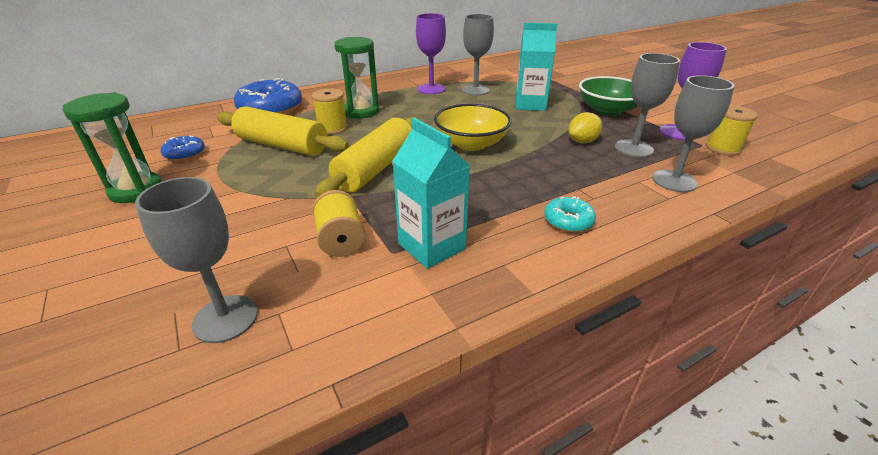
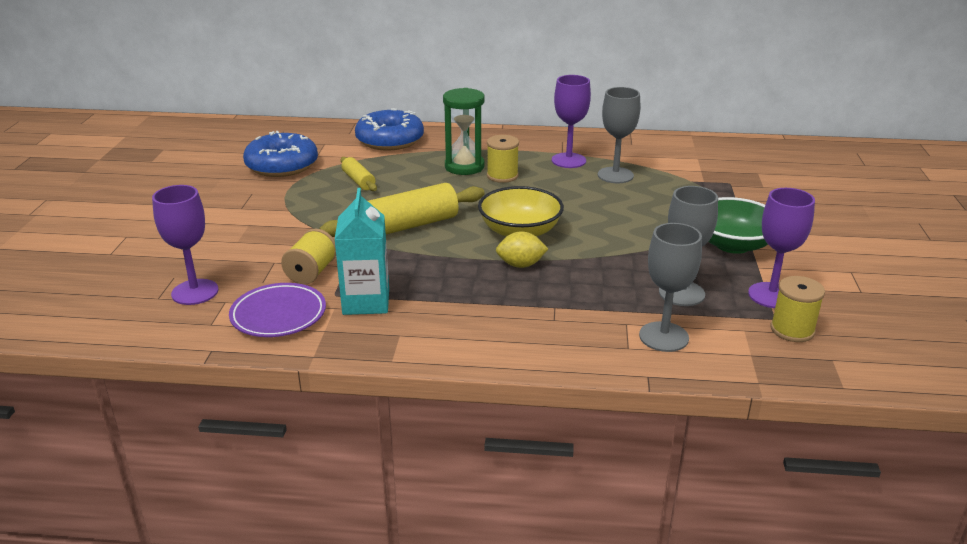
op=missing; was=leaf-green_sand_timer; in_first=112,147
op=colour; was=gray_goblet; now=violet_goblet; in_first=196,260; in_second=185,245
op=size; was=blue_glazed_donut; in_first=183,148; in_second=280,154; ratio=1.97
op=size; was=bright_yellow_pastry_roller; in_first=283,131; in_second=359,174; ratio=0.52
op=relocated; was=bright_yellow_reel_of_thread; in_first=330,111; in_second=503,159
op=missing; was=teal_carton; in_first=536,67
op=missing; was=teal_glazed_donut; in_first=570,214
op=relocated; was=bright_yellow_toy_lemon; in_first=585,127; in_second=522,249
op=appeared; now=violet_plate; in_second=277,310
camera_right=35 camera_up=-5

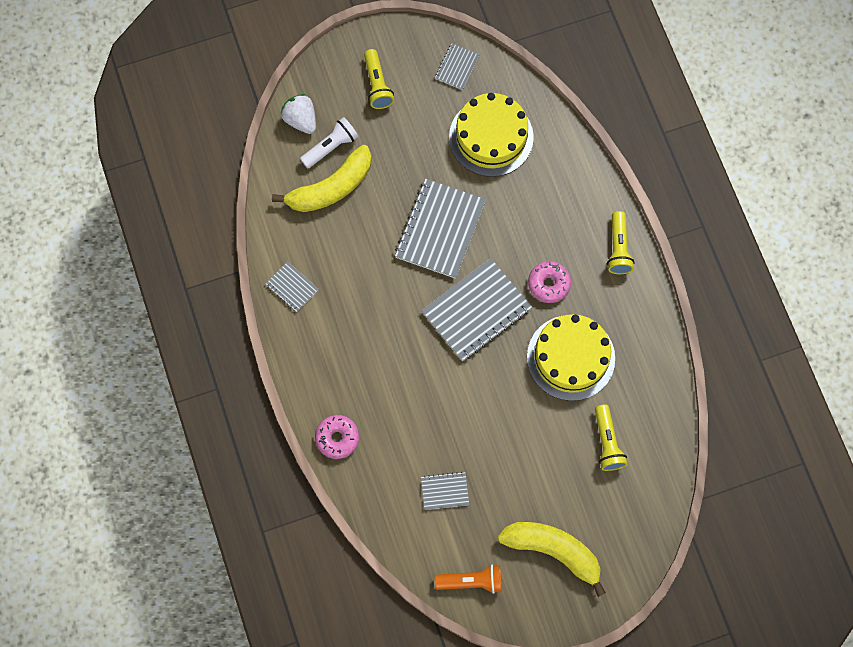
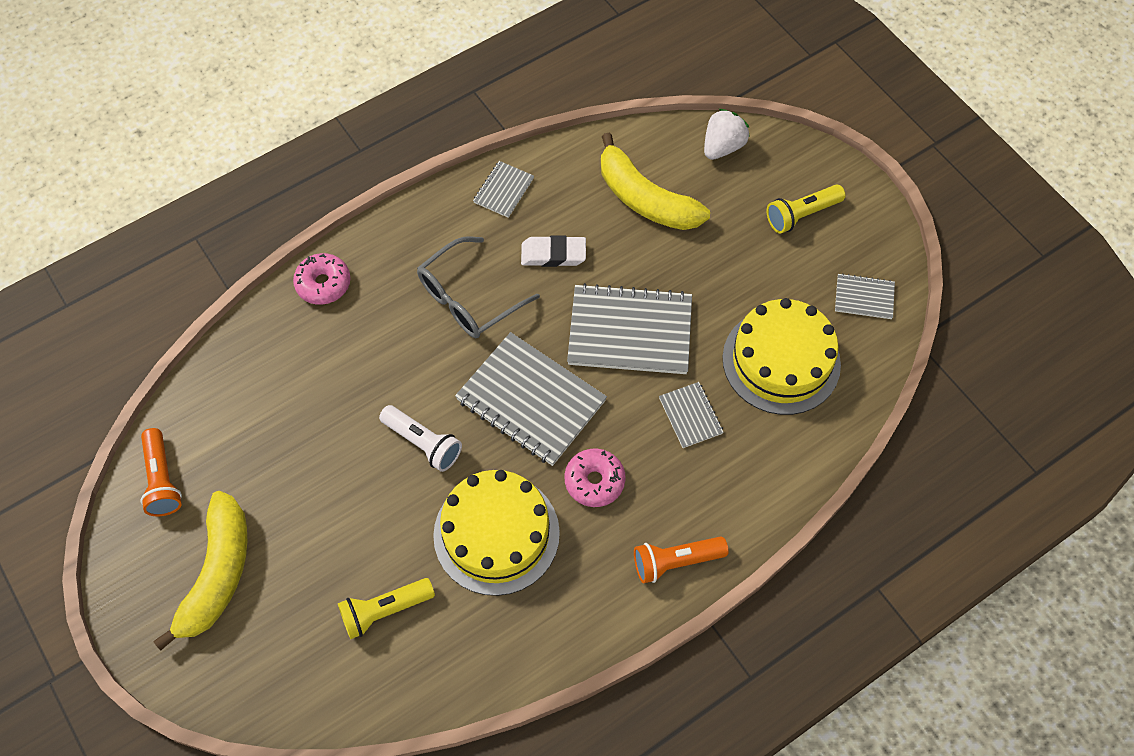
op=relocated; was=snow-white_torch; in_first=329,143; in_second=420,438
op=relocated; was=gray_notepad; in_first=445,491; in_second=691,415
op=colour; was=bright_yellow_torch; now=orange_torch; in_first=621,242; in_second=681,559
op=appeared; now=gray_glasses; in_second=478,287
op=appeared; now=snow-white_pencil_eraser; in_second=553,251
camera_right=75 camera_up=-10

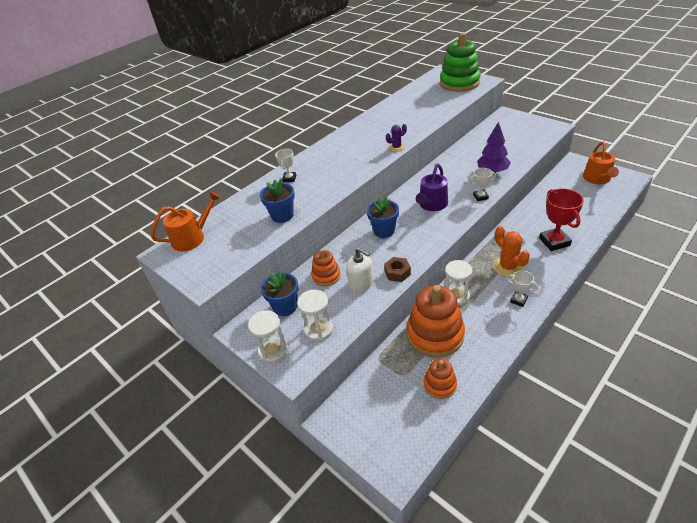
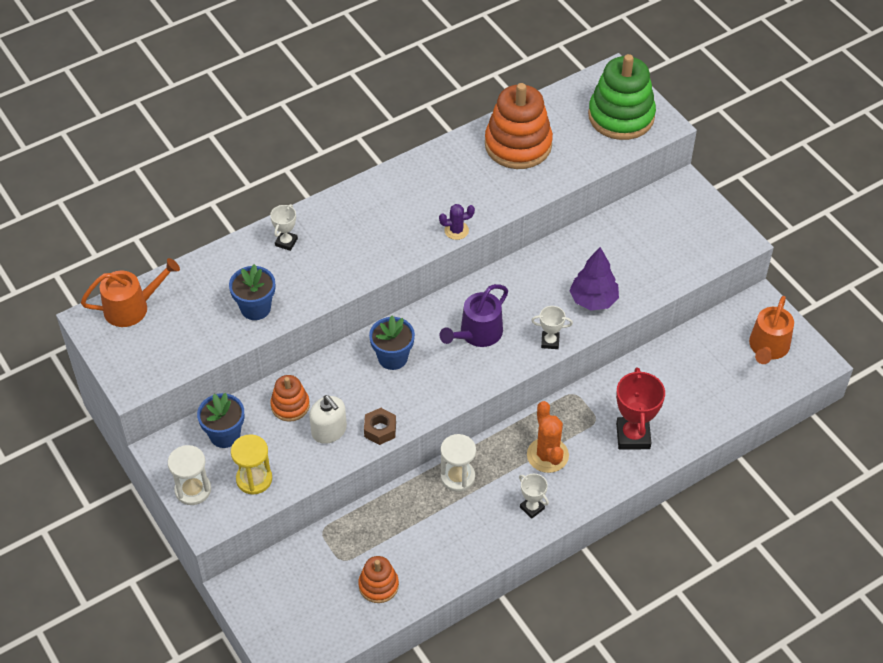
op=colour; was=snow-white_sand_timer; now=bright_yellow_sand_timer; in_first=315,315; in_second=251,464
op=relocated; was=orange_stacking_toy; in_first=436,321; in_second=519,126
camera_right=10 camera_up=10

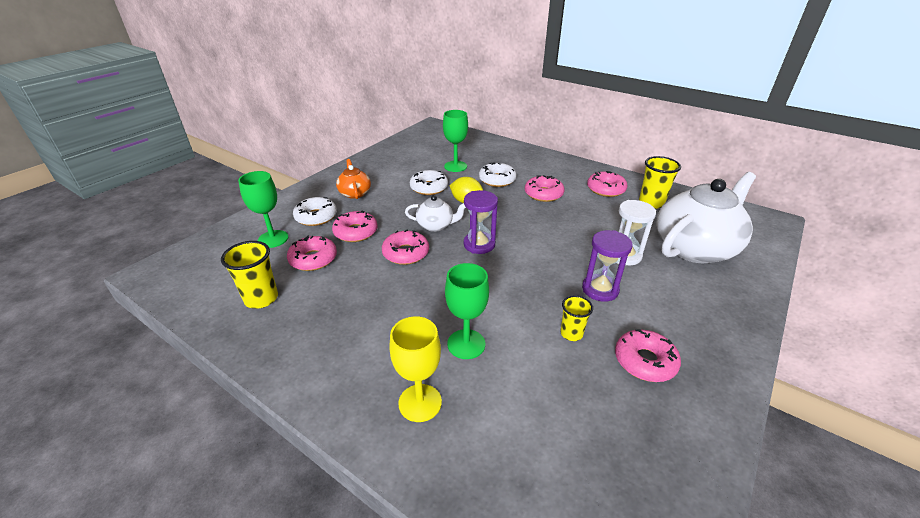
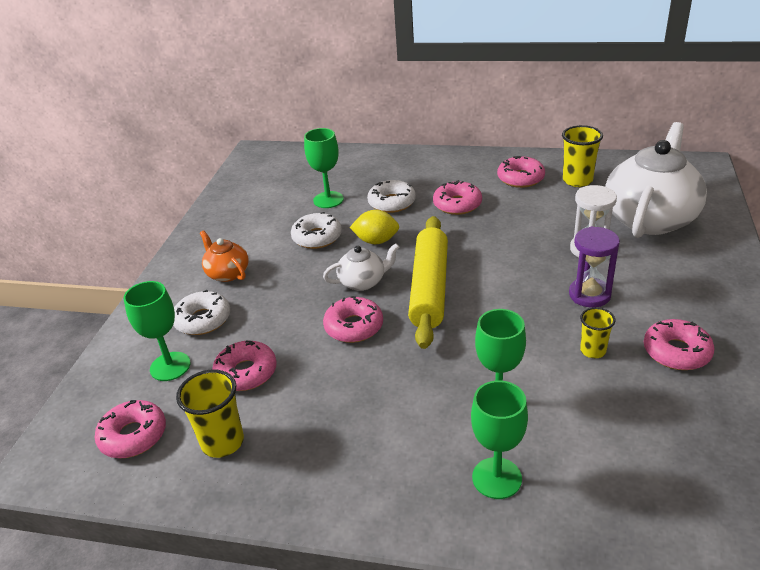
op=relocated; was=rosy_glazed_donut; in_first=355,226; in_second=130,429
op=colour; was=bright_yellow_goblet; now=leaf-green_goblet; in_first=415,369; in_second=499,439
op=exchanged; was=violet_sand_timer; now=bright_yellow_pastry_roller; in_first=481,222; in_second=428,282
camera_right=-20 camera_up=0

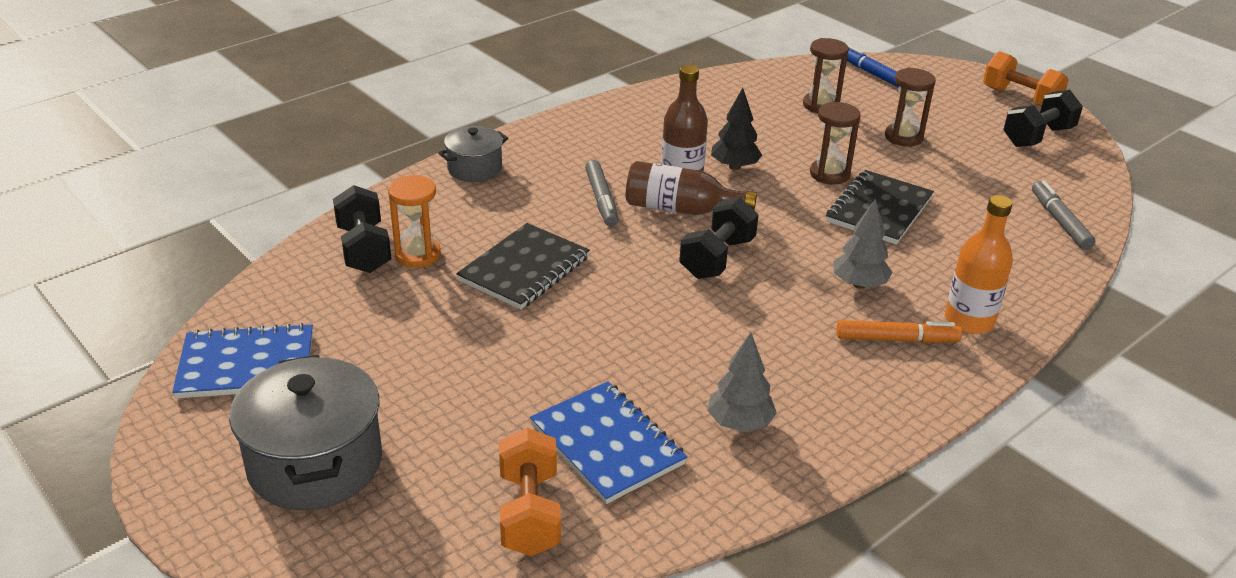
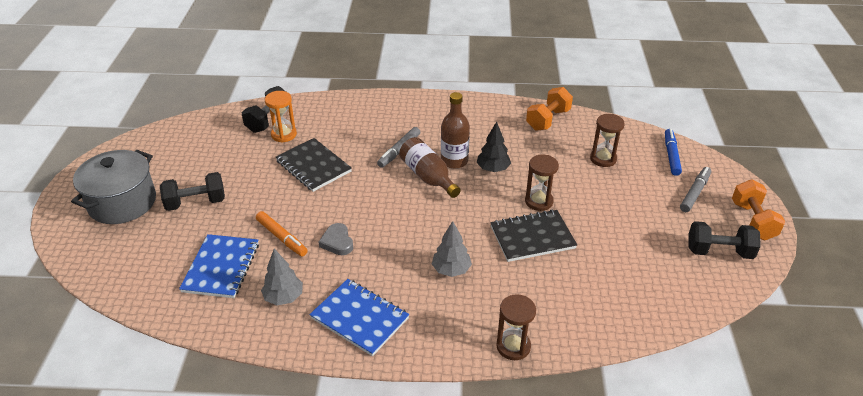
op=relocated; was=blue_notepad; in_first=242,360; in_second=359,317
op=missing; was=gray_stockpot; in_first=473,154
op=spun; was=black_notepad; in_first=523,266; in_second=314,165; clockwise=60
op=relocated; was=orange_dumbbell; in_first=530,492; in_second=549,109
op=relocated; was=black_dumbbell; in_first=719,238; in_second=192,191
op=relocated; was=orange_marker; in_first=899,331; in_second=282,233
op=relocated; was=brown_sand_timer; in_first=910,107; in_second=516,327
op=missing; was=orange_flask; in_first=979,264
op=relocated; was=gray_marker; in_first=1064,215; in_second=695,189
op=appeared; now=gray_heart_shape; in_second=336,239
camera_right=45 camera_up=5

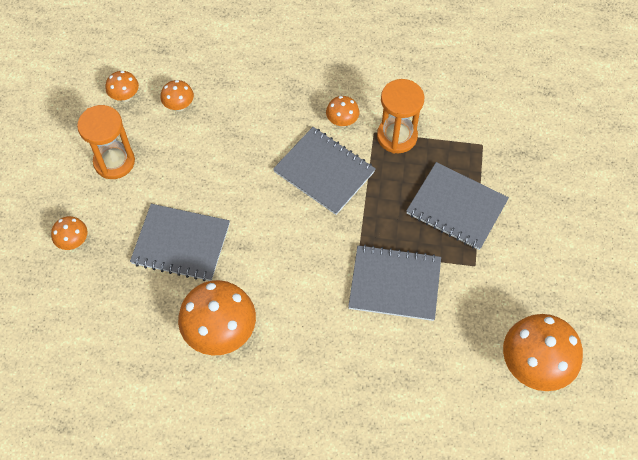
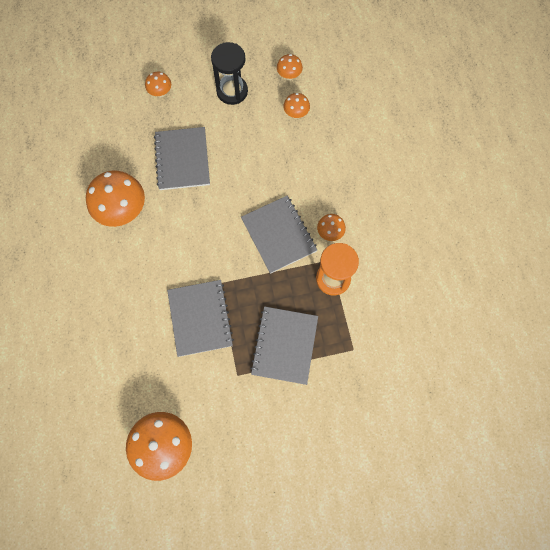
op=colour; was=orange_sand_timer; now=black_sand_timer; in_first=106,142; in_second=229,73
op=spun; was=gray_notepad; in_first=324,171; in_second=279,235; clockwise=-45
camera_right=70 camera_up=10

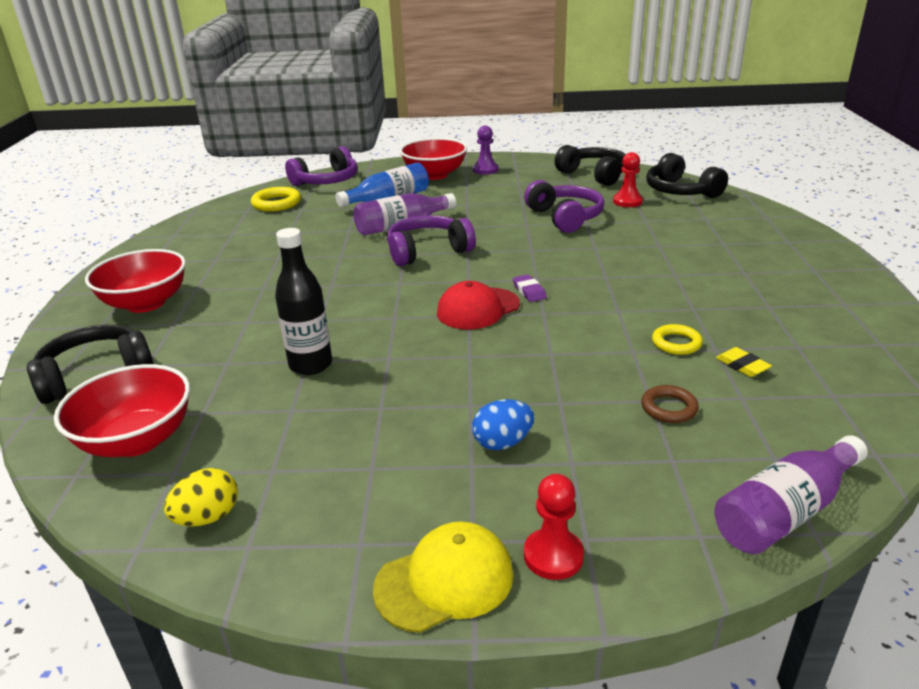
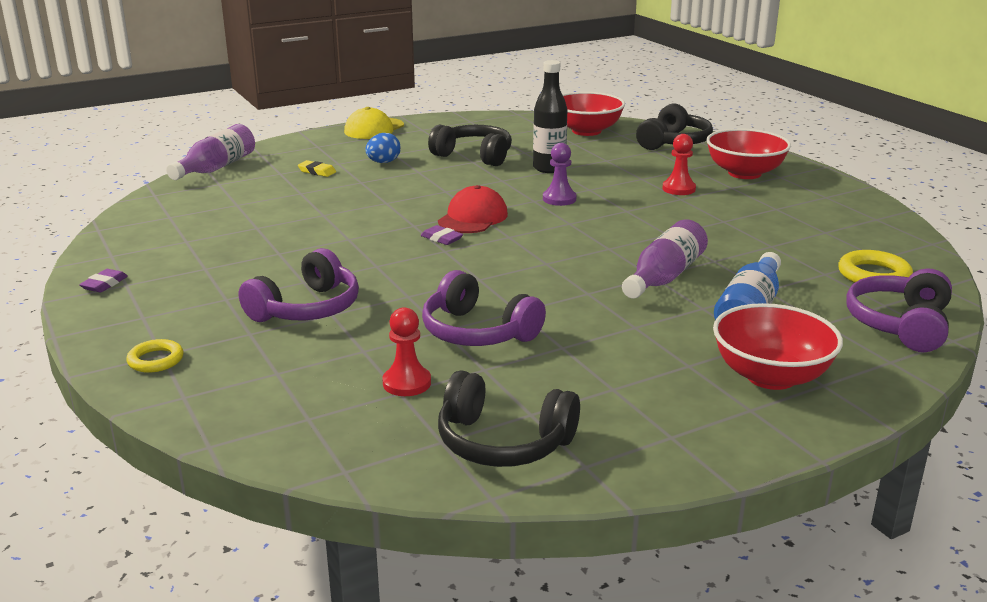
op=missing; was=bright_yellow_egg_shape; in_first=201,497
op=relocated; was=violet_headphones; in_first=431,240; in_second=298,285
op=relocated; was=violet_game_pawn; in_first=485,150; in_second=560,174
op=relocated; was=red_game_pawn; in_first=554,527; in_second=679,164
op=missing; was=brown_torus; in_first=670,404
op=relocated; was=black_headphones; in_first=687,175; in_second=470,145
op=relocated; was=bright_yellow_torus; in_first=677,339; in_second=154,356
op=relocated; was=bright_yellow_pencil_eraser; in_first=744,362; in_second=317,168
op=appeared; now=violet_pencil_eraser; in_second=103,281
camera_right=150 camera_up=-5

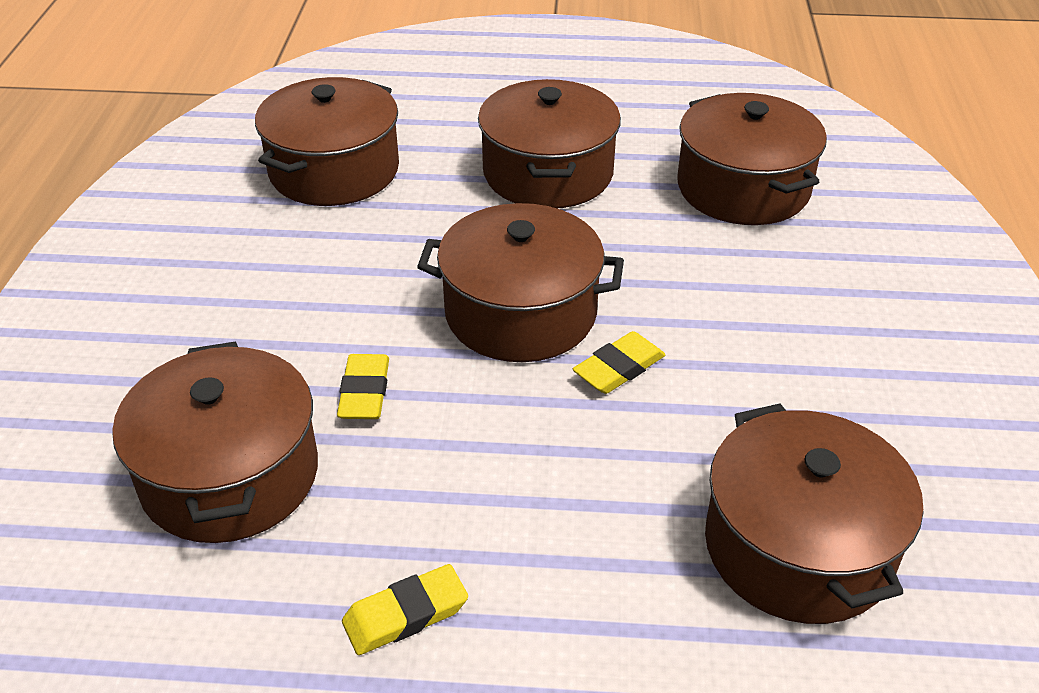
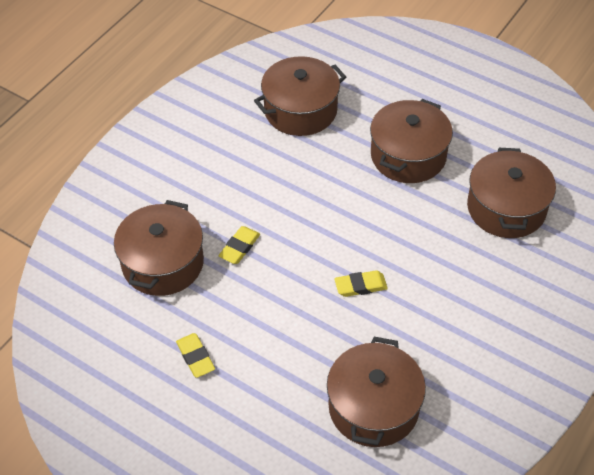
op=spun; was=bright_yellow_pencil_eraser; in_first=405,609; in_second=195,355; clockwise=60
op=missing; was=brown_stockpot; in_first=520,282
camera_right=30 camera_up=10

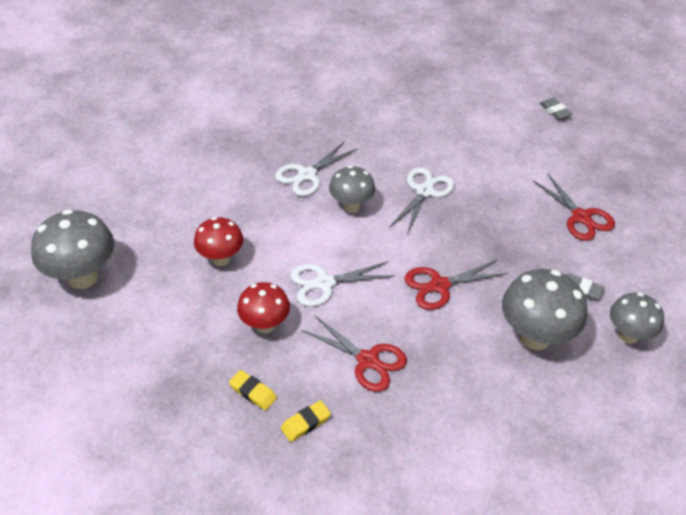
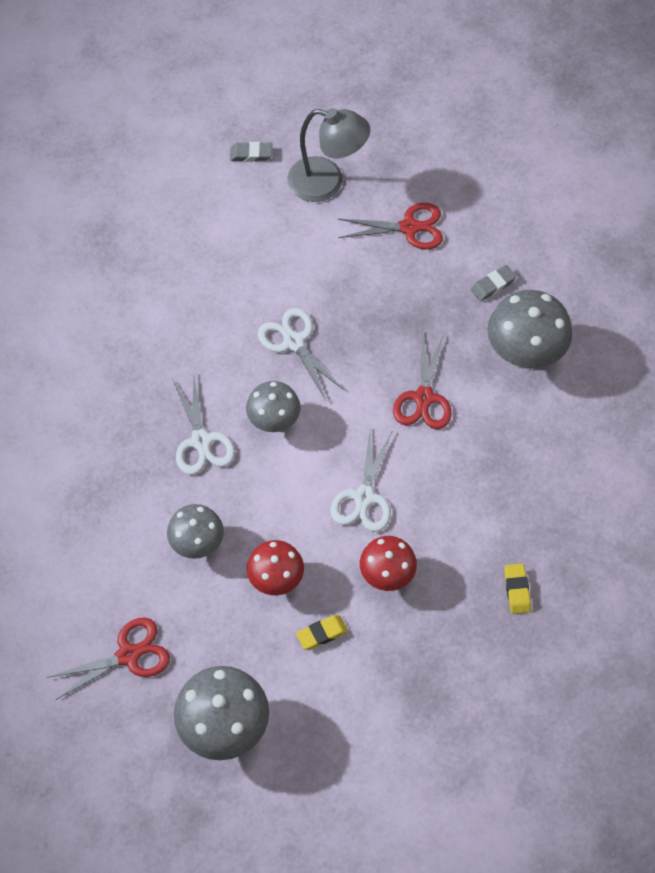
op=relocated; was=bright_yellow_pencil_eraser; in_first=253,390; in_second=322,632
op=relocated; was=red_shears; in_first=354,353; in_second=108,658
op=relocated; was=gray_fungus; in_first=637,318; in_second=195,531
op=appeared; now=gray_desk_lamp; in_second=328,155
camera_right=-60 camera_up=15

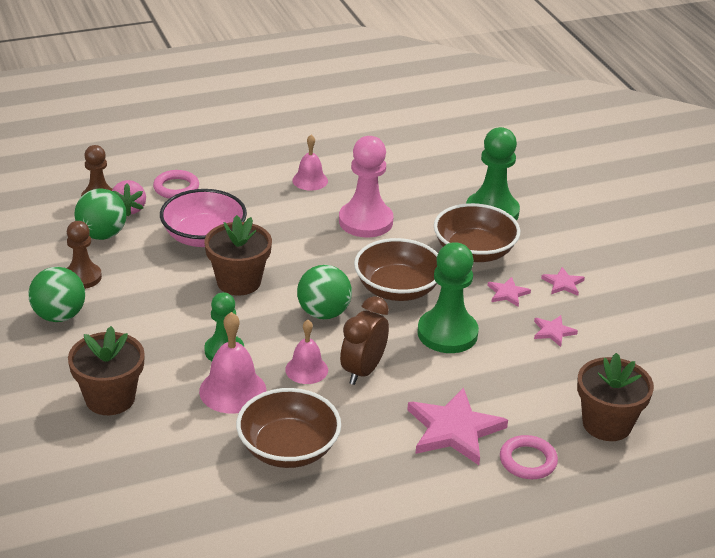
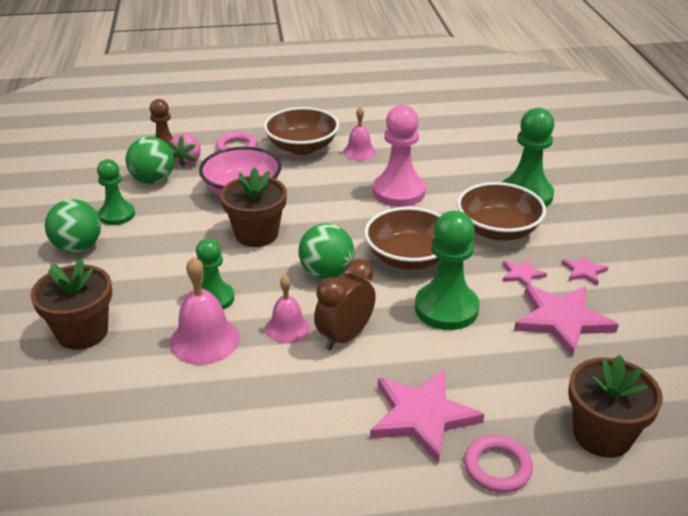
op=colour; was=brown_game_pawn; now=leaf-green_game_pawn; in_first=84,255; in_second=116,192
op=relocated; was=brown_bowl; in_first=288,428; in_second=301,131
op=size; was=rosy_star; in_first=556,331; in_second=566,321; ratio=2.06
camera_right=15 camera_up=0

